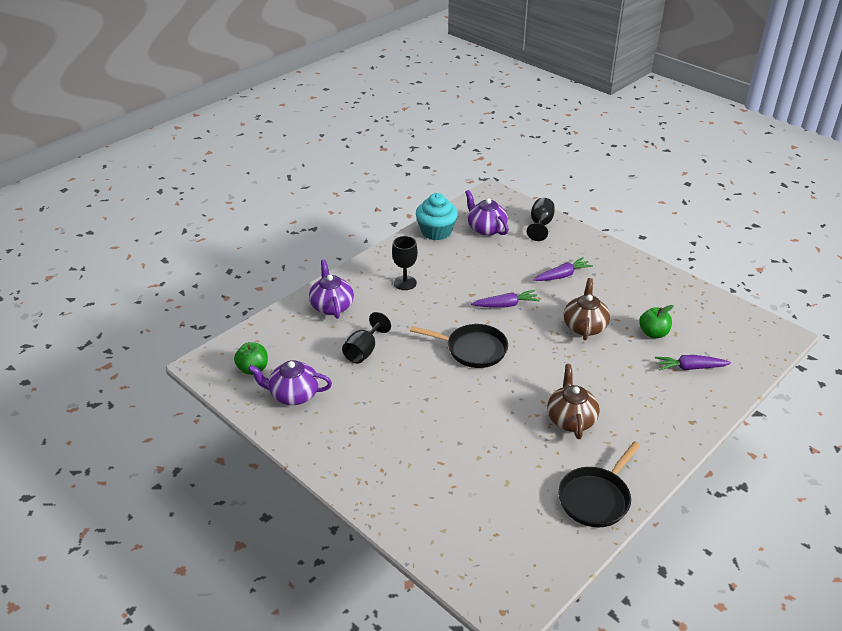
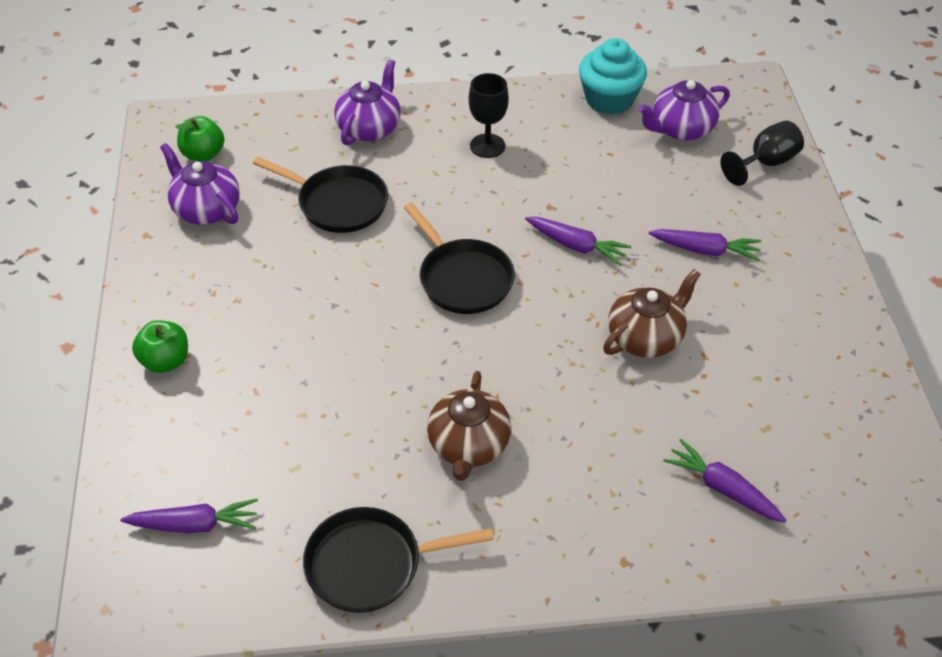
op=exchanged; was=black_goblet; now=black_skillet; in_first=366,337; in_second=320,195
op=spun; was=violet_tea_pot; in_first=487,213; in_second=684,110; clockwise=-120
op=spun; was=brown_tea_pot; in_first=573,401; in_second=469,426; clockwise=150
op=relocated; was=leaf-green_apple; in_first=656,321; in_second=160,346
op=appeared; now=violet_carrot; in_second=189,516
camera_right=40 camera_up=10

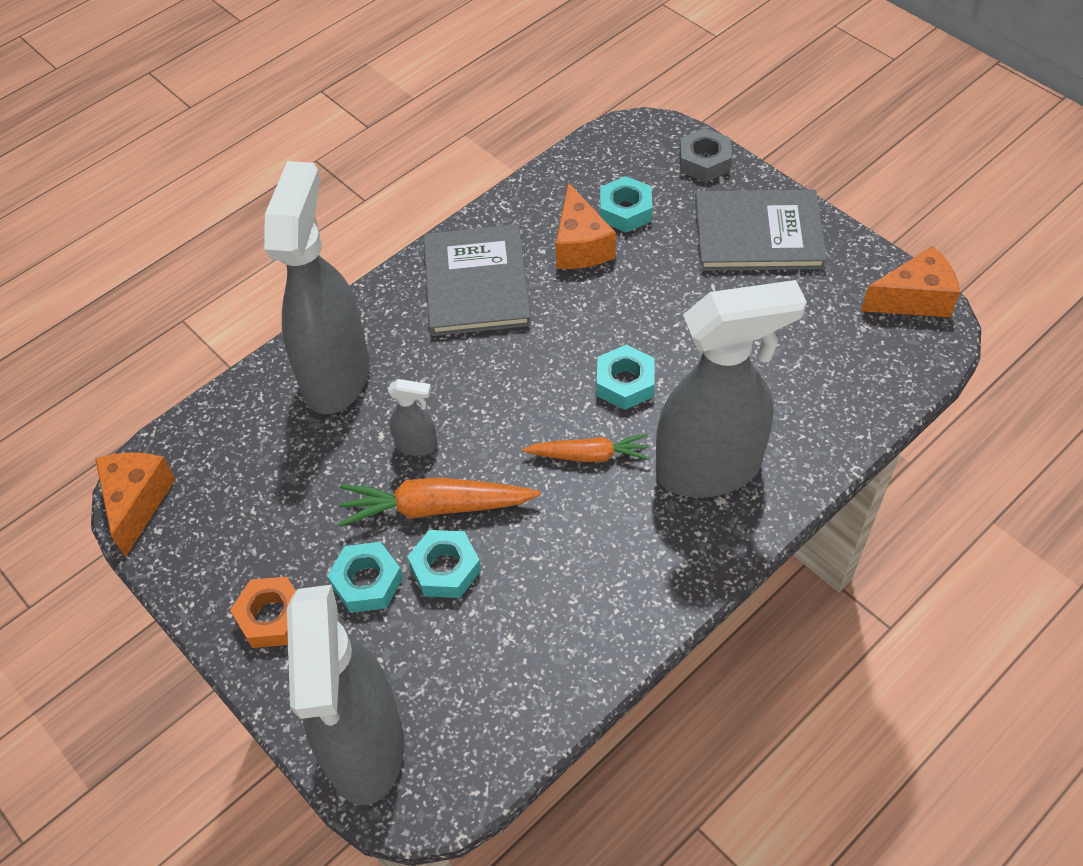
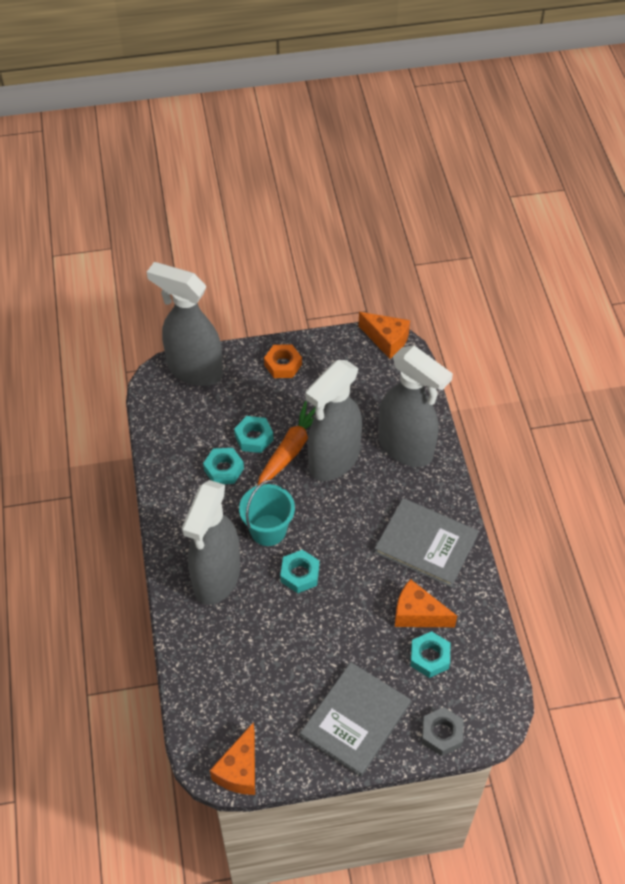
op=relocated; was=teal_nut; in_first=365,577; in_second=223,466
op=size; was=gray_spray_bottle; in_first=412,417; in_second=333,420; ratio=2.45
op=exchanged; was=orange_carrot; now=teal_bucket; in_first=585,448; in_second=267,512
camera_right=120 camera_up=0

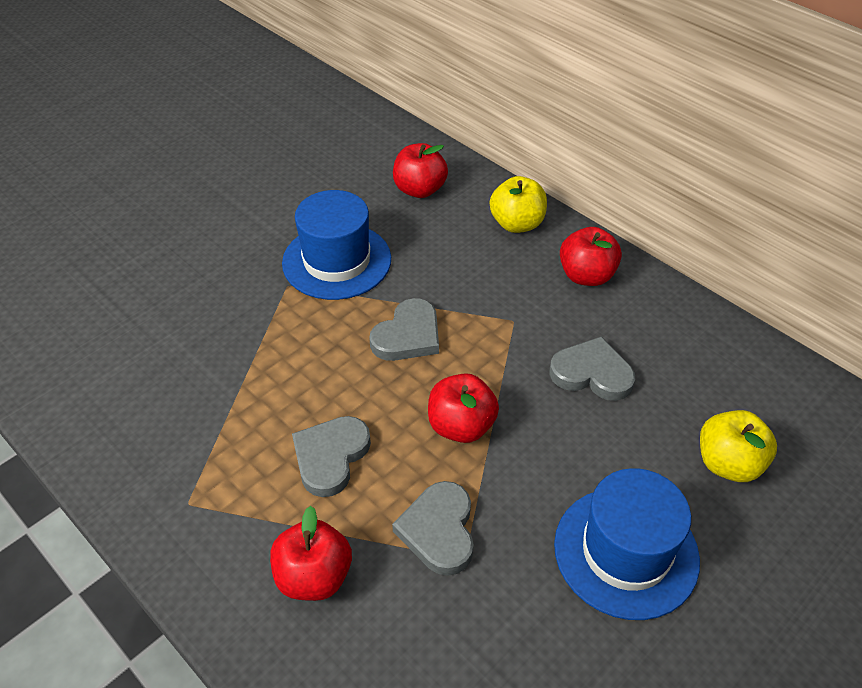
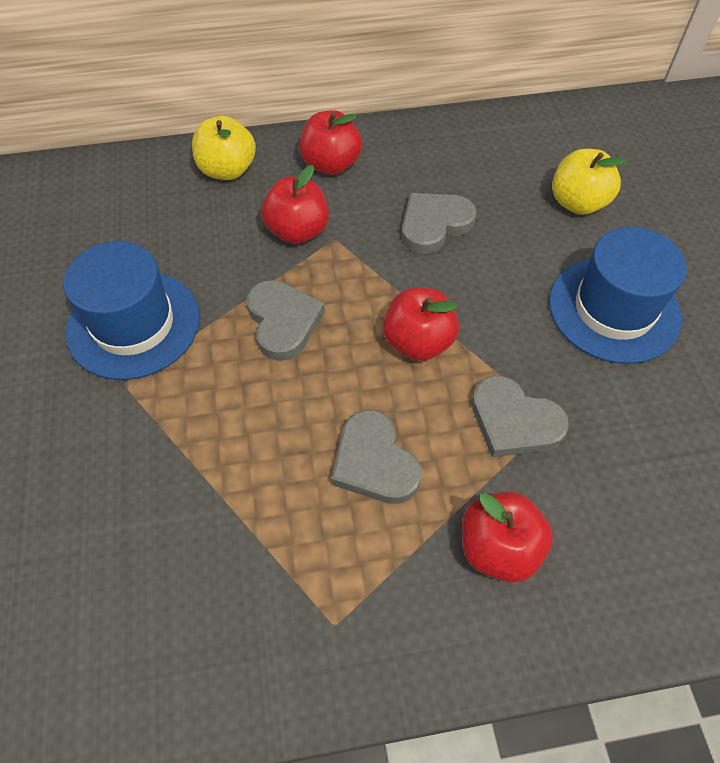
op=relocated; was=red_apple; in_first=420,170; in_second=295,204
camera_right=-55 camera_up=10

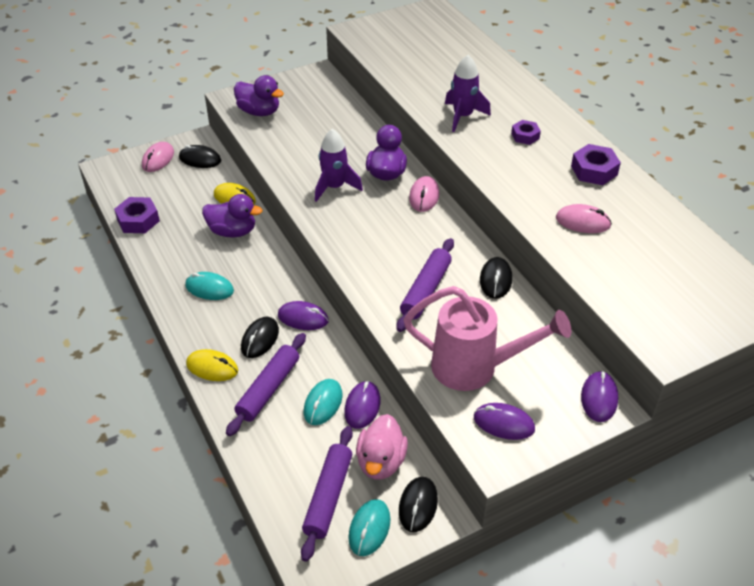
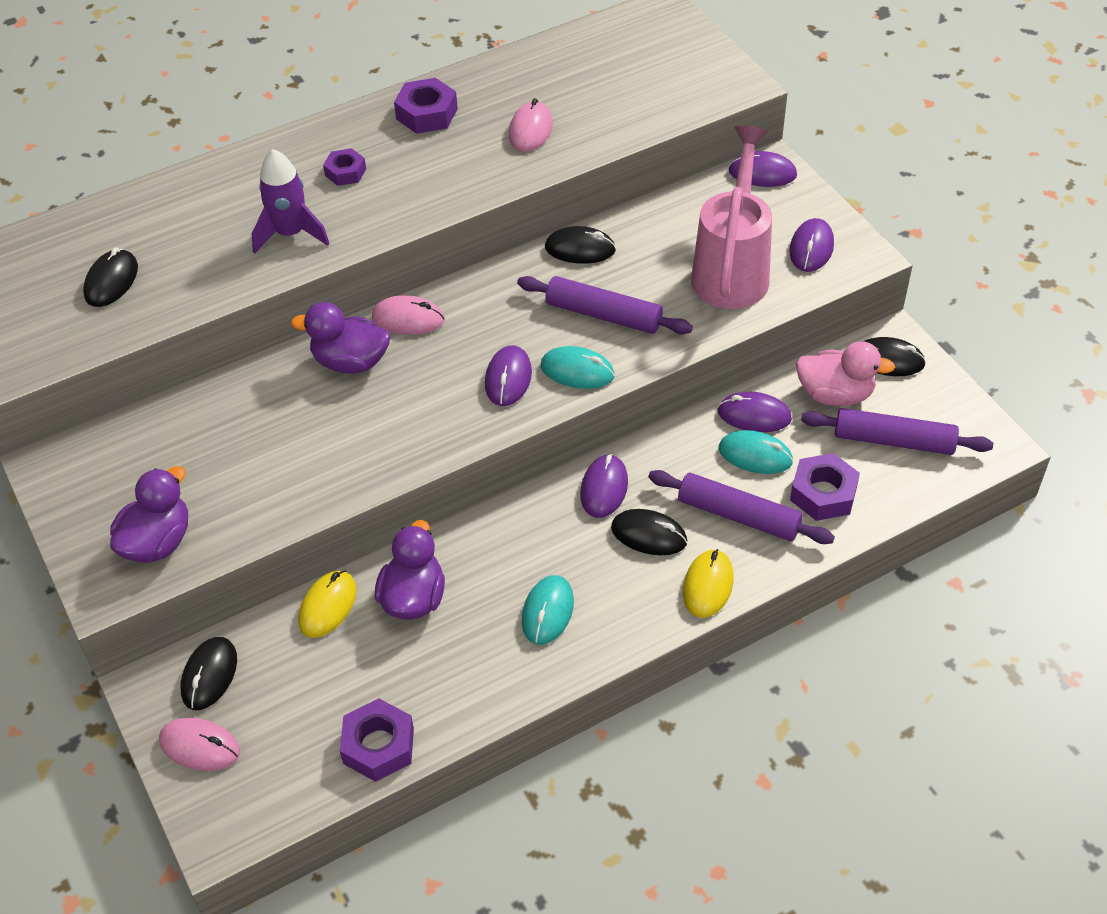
op=missing; was=violet_rocket; in_first=339,165
op=relocated; was=teal_mouse; in_first=369,527; in_second=577,367
op=appeared; now=black_mouse; in_second=110,277
op=appeared; now=violet_mouse; in_second=508,375
op=appeared; now=violet_nut; in_second=825,487
camera_right=-90 camera_up=5

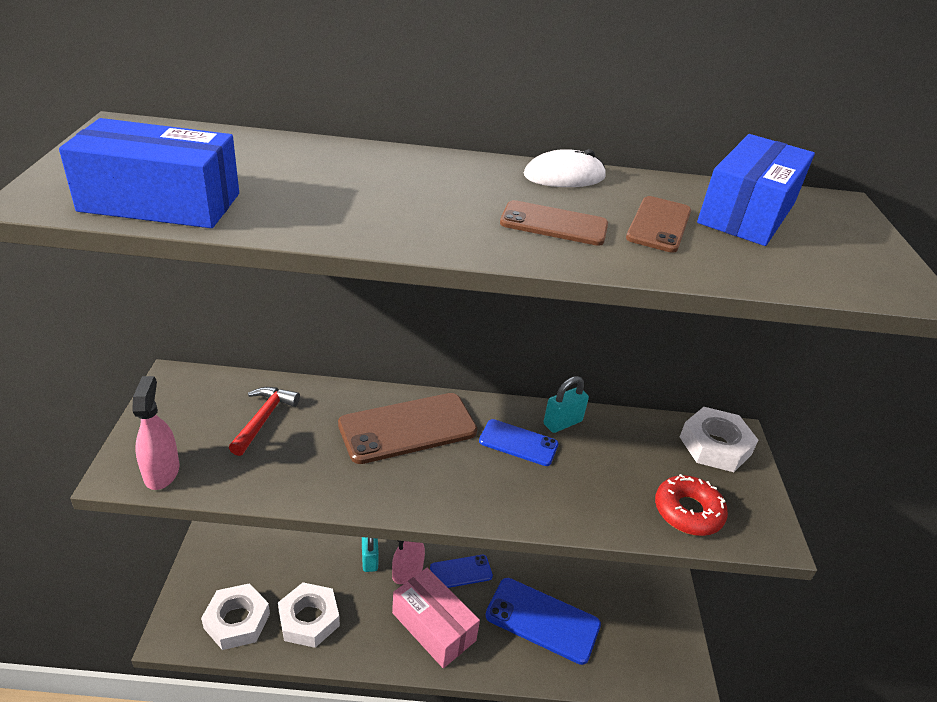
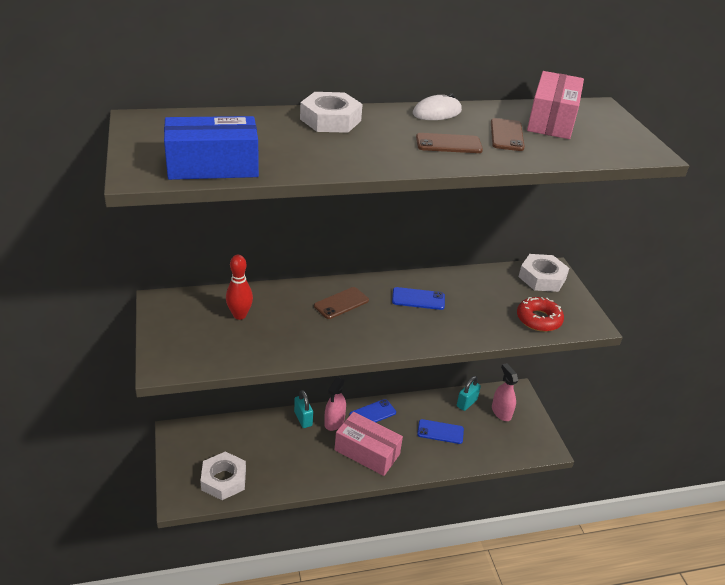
op=relocated; was=rosy_spray_bottle; in_first=156,433; in_second=505,392
op=exchanged; was=red_claw_hammer; now=red_bowling_pin; in_first=264,421; in_second=239,287
op=relocated; was=snow-white_nut; in_first=309,615; in_second=331,112
op=size; was=brown_smartphone; in_first=407,428; in_second=341,303; ratio=0.57
op=size; was=blue_smartphone; in_first=543,621; in_second=440,431; ratio=0.57
op=relocated; was=teal_small_lock; in_first=566,404; in_second=469,393
op=colour; was=blue_box; now=rosy_box; in_first=756,190; in_second=555,105
camera_right=-15 camera_up=0

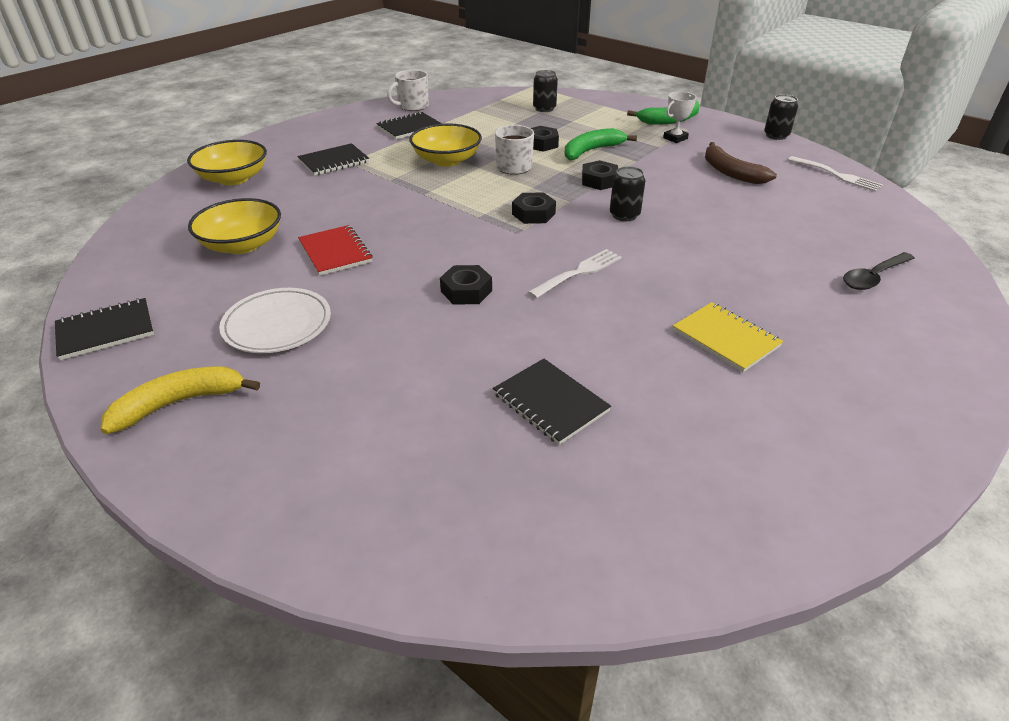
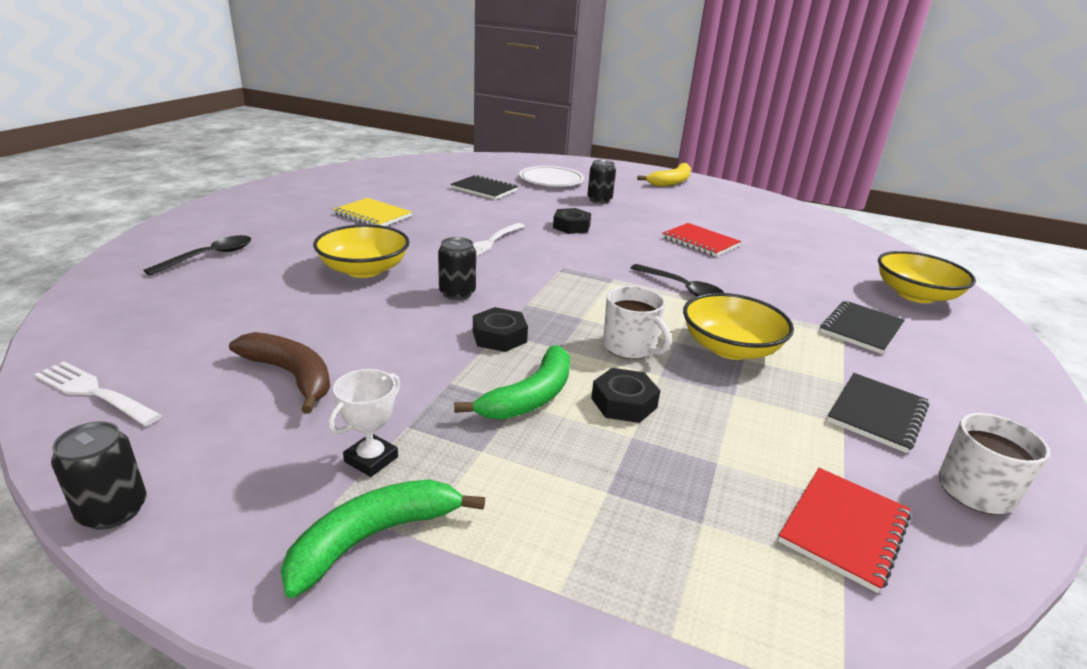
op=missing; was=black_notepad; in_first=104,329
op=relocated; was=bright_yellow_bowl; in_first=234,226; in_second=361,251
op=relocated; was=snow-white_plate; in_first=275,320; in_second=551,176
op=missing; was=black_nut; in_first=534,208
op=relocated; was=black_can; in_first=545,91; in_second=601,182
op=appeared; now=black_tablespoon; in_second=677,280
op=appeared; now=red_notepad; in_second=844,530
camera_right=160 camera_up=-10

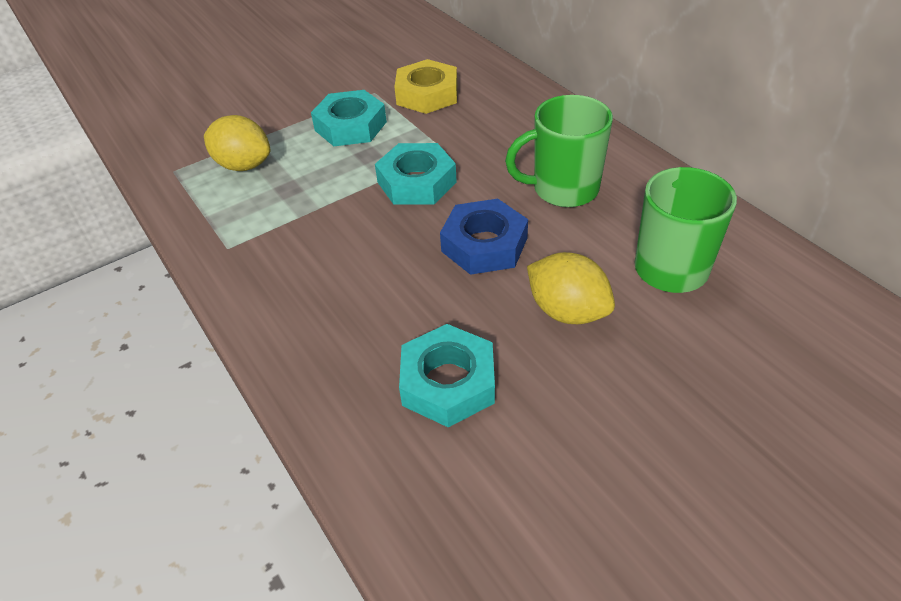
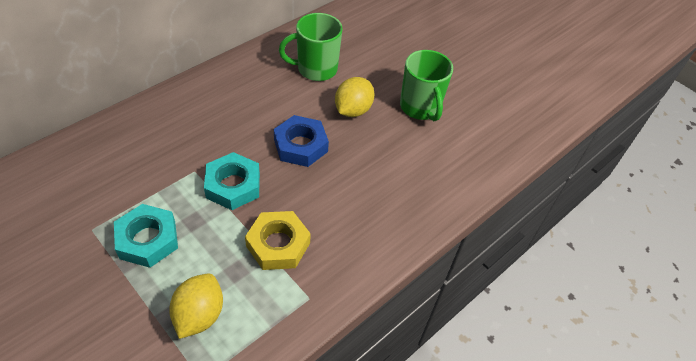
op=relocated; was=bright_yellow_nut; in_first=426,86; in_second=278,240
op=missing; was=teal_nut; in_first=447,376
op=relocated; was=leaf-green_coffee_mug; in_first=559,151; in_second=426,85
camera_right=-105 camera_up=5

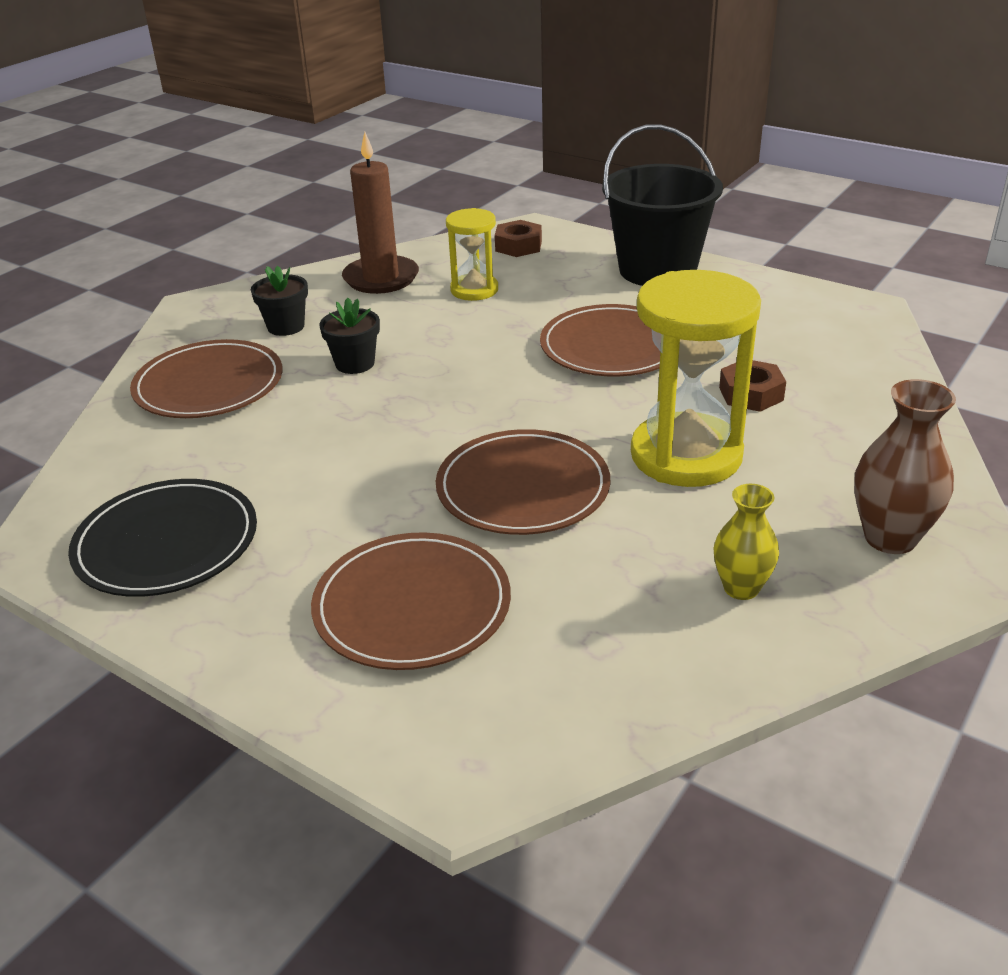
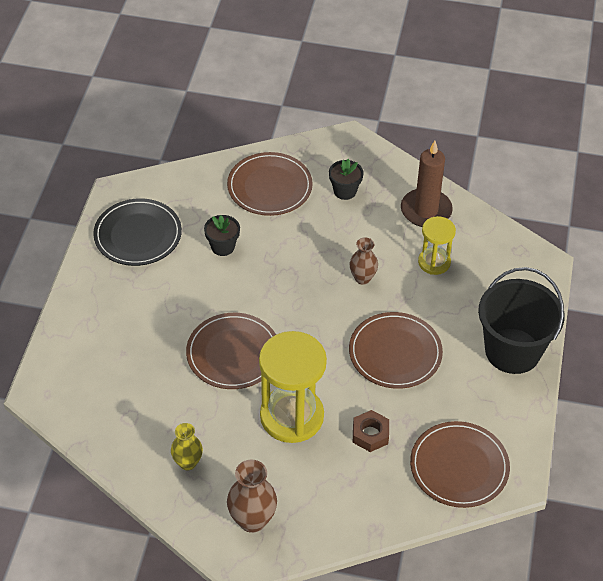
op=relocated; was=brown_plate; in_first=411,601; in_second=460,464
op=relocated; was=black_plant_pot; in_first=349,336; in_second=222,235
op=missing; was=brown_nut; in_first=518,238
op=appeared; now=brown_vase; in_second=364,261
camera_right=65 camera_up=15

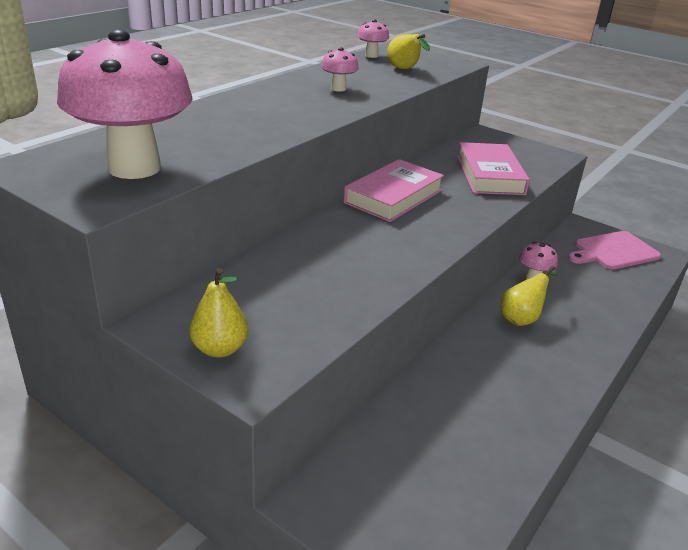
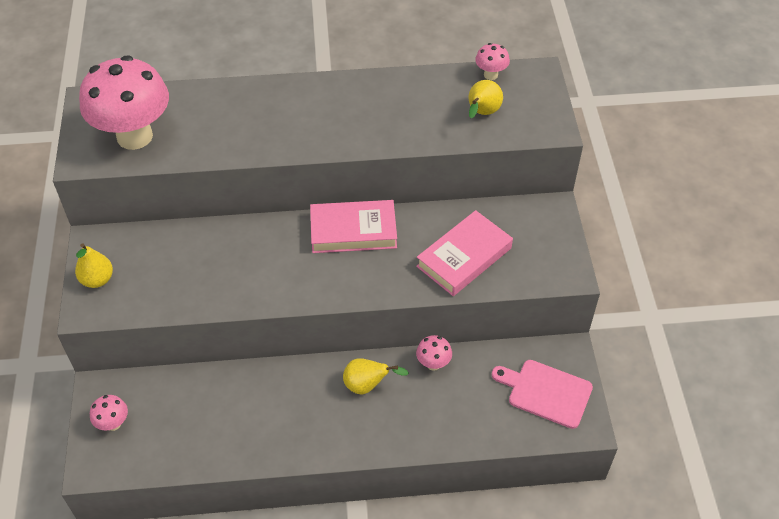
op=relocated; was=rosy_fungus; in_first=340,69; in_second=109,413
camera_right=50 camera_up=20

